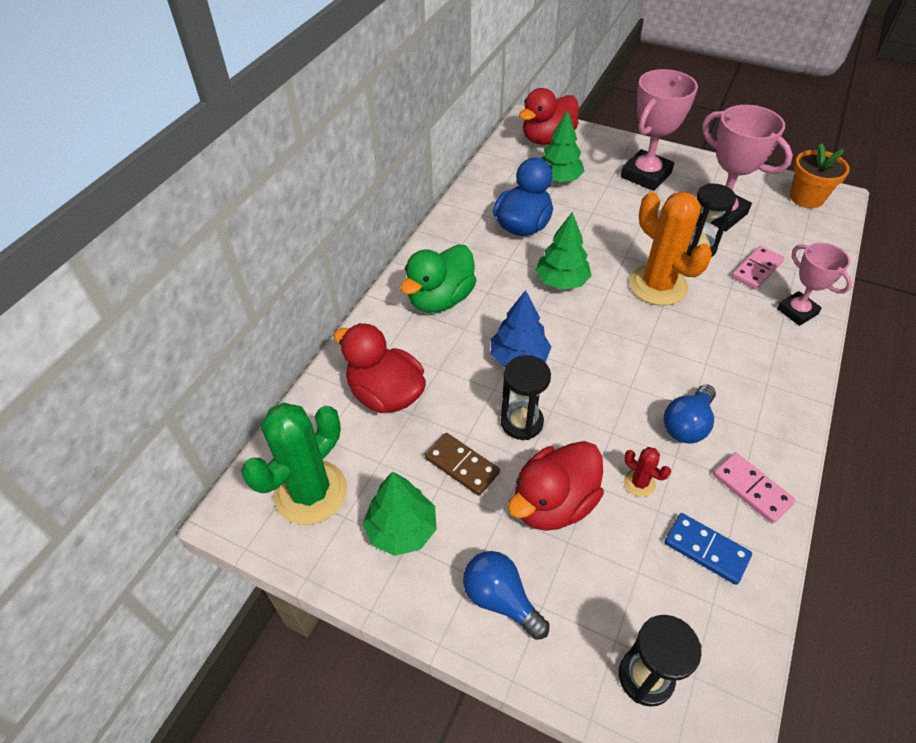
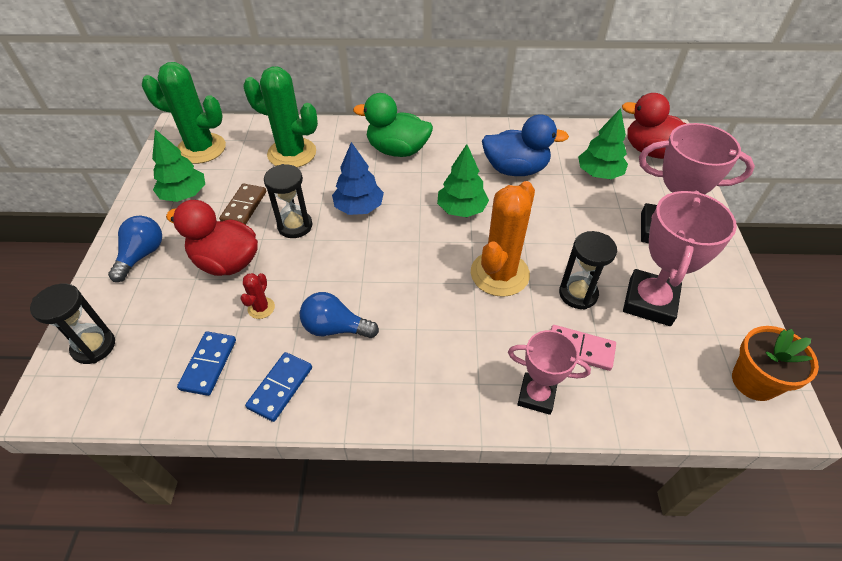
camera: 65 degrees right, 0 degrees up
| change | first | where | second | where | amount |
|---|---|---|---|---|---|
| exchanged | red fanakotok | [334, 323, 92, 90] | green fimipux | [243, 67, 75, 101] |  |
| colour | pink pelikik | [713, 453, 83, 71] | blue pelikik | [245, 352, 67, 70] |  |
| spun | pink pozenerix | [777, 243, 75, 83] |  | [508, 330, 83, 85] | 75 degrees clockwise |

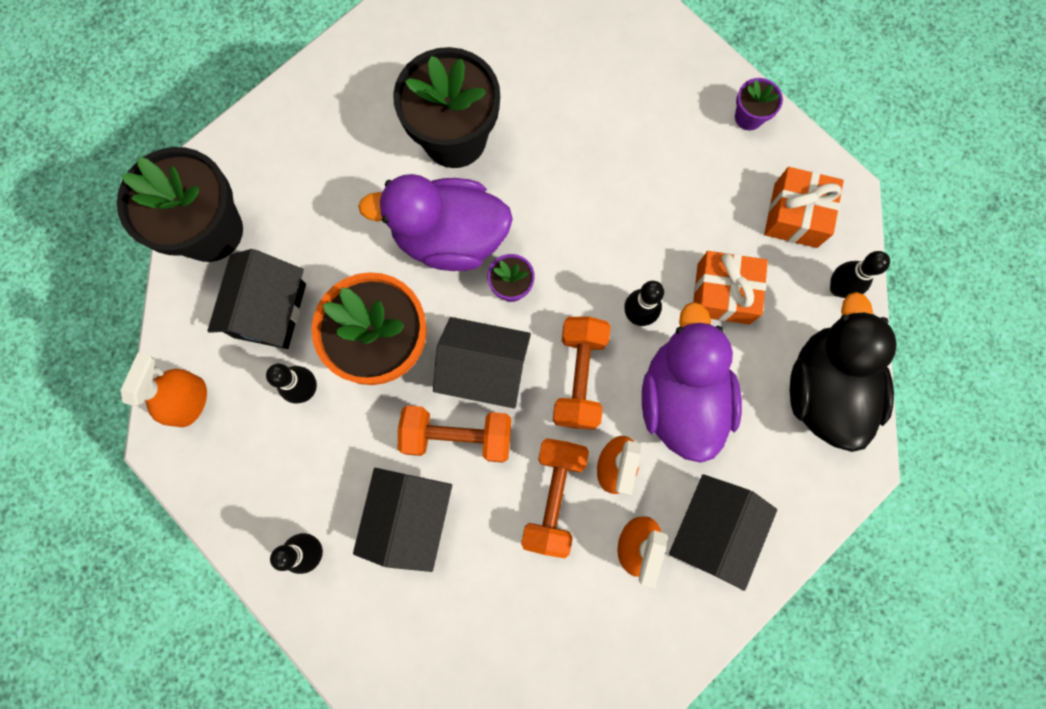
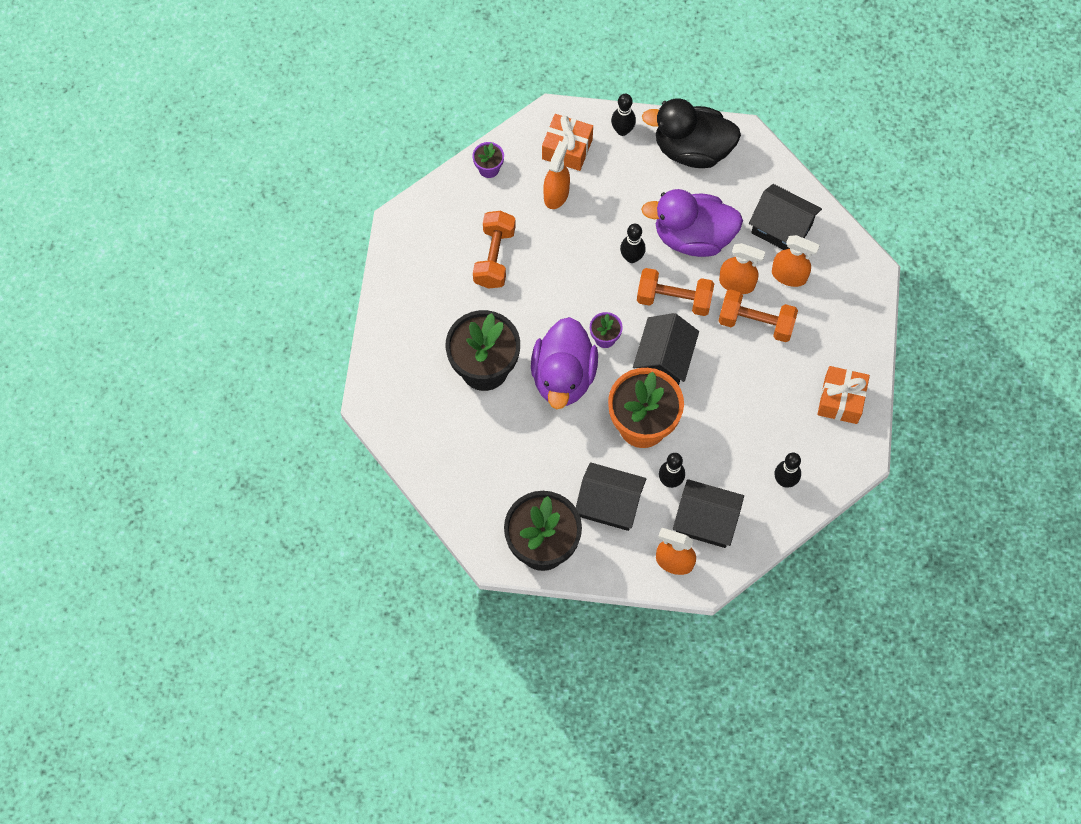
camera: 85 degrees left, 10 degrees down
| change | first | where | second | where | amount |
|---|---|---|---|---|---|
| relocated | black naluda | [353, 468, 99, 104] |  | [673, 479, 71, 69] |  |
| relocated | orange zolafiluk | [398, 405, 113, 58] |  | [473, 211, 43, 78] |  |
| relocated | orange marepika | [693, 251, 75, 74] |  | [817, 366, 53, 58] |  |
| appeared |  |  | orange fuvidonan | [543, 141, 27, 68] |  |

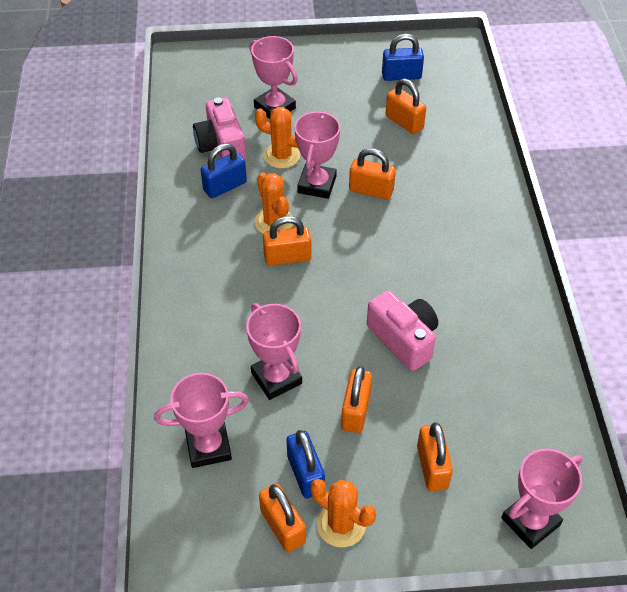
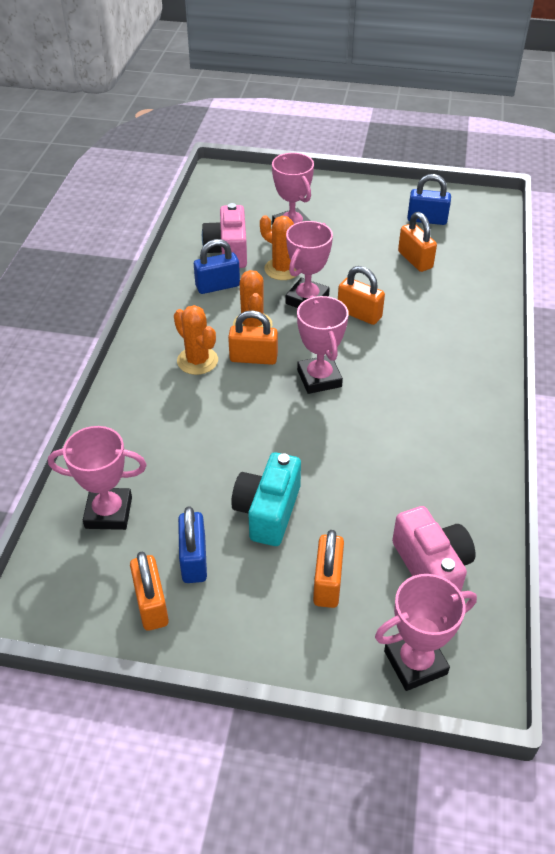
camera: 15 degrees right, 5 degrees down
| change | first | where | second | where | amount |
|---|---|---|---|---|---|
| relocated | pink pozenerix | [246, 303, 56, 97] |  | [297, 296, 52, 98] |  |
| relocated | orange fimipux | [311, 479, 65, 68] |  | [174, 305, 44, 70] |  |
| exchanged | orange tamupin | [341, 366, 31, 67] | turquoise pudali | [231, 452, 70, 94] |  |
| relocated | pink pudali | [367, 290, 71, 81] |  | [392, 506, 84, 86] |  |

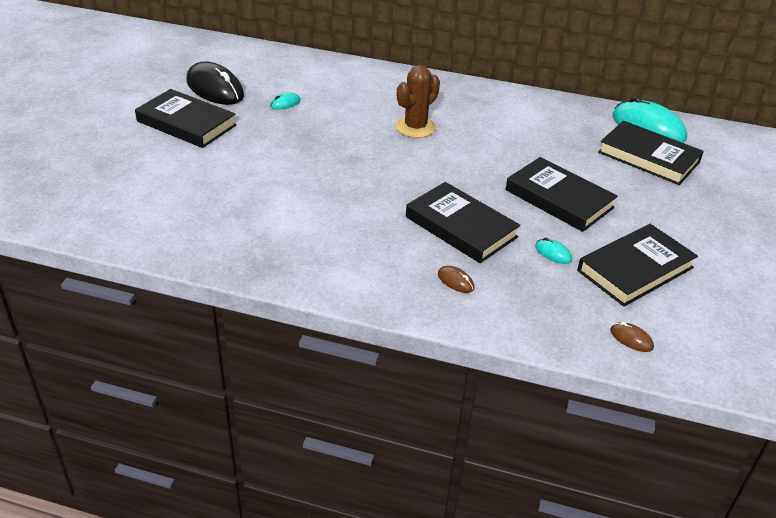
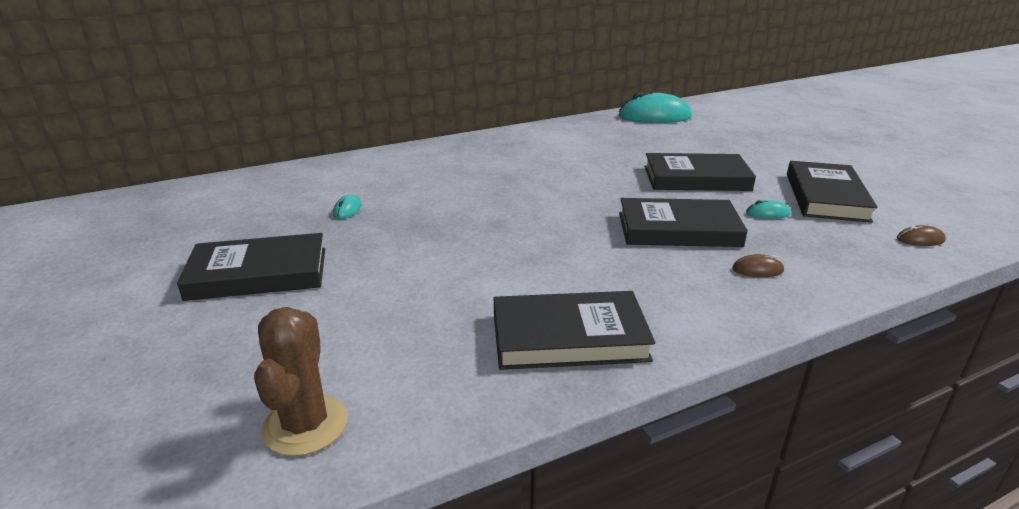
camera: 40 degrees left, 10 degrees down
| change | first | where | second | where | amount |
|---|---|---|---|---|---|
| missing | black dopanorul | [186, 62, 58, 43] |  |  |  |
| relocated | brown fimipux | [396, 65, 44, 73] |  | [254, 307, 94, 149] |  |
| relocated | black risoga | [598, 121, 106, 64] |  | [494, 291, 162, 79] |  |

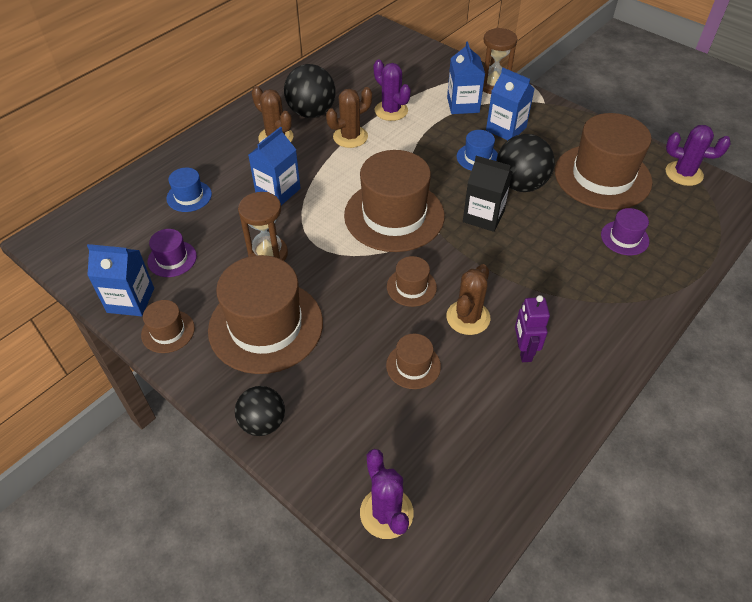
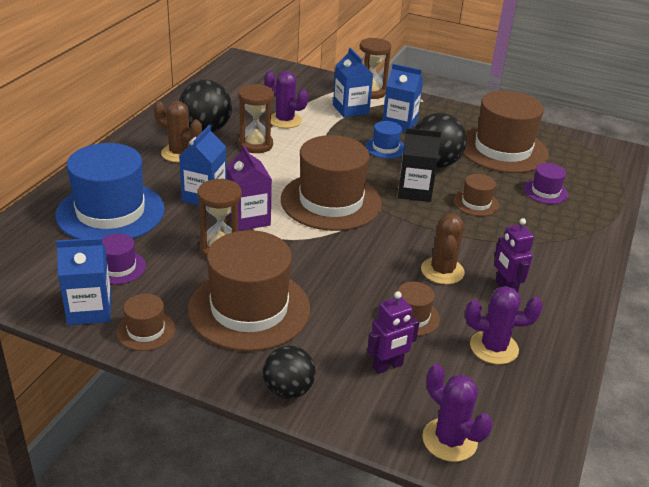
camera: 20 degrees left, 15 degrees down
| change | first | where | second | where | amount |
|---|---|---|---|---|---|
| size | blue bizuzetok | [166, 168, 46, 44] |  | [55, 143, 110, 96] | x2.19 |
| exchanged | brown fimipux | [326, 87, 46, 61] | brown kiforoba | [238, 84, 36, 69] |  |
| relocated | brown bizuzetok | [387, 256, 50, 51] |  | [453, 174, 46, 42] |  |
| relocated | purple fimipux | [666, 125, 65, 61] |  | [465, 286, 78, 78] |  |
| appeared |  |  | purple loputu | [226, 145, 46, 86] |  |
| appeared |  |  | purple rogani | [367, 291, 53, 83] |  |

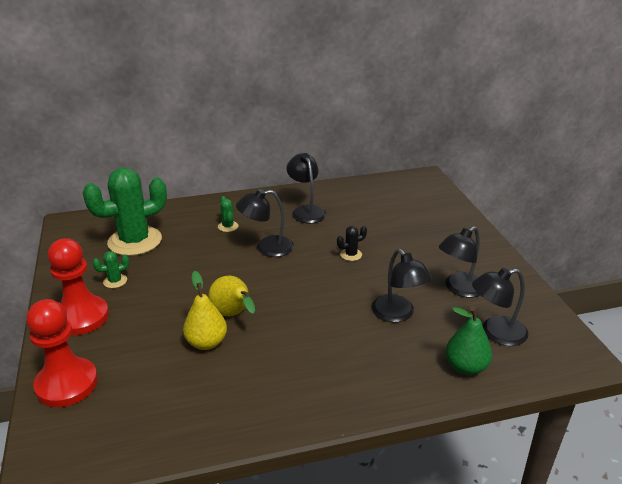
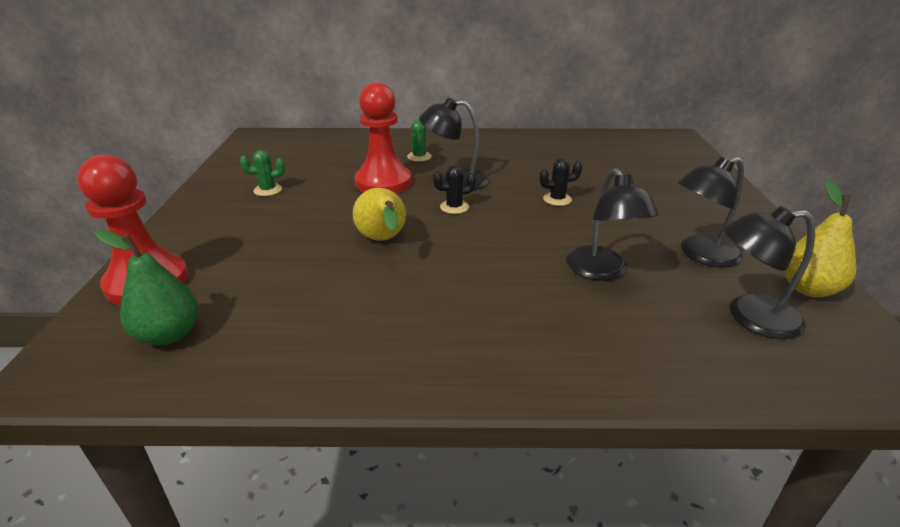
camera: 15 degrees right, 0 degrees up
| change | first | where | second | where | amount |
|---|---|---|---|---|---|
| relocated | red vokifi | [48, 238, 61, 97] |  | [354, 82, 57, 112] |  |
| missing | green fimipux | [83, 167, 84, 89] |  |  |  |
| relocated | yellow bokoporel | [183, 271, 44, 79] |  | [784, 180, 72, 117] |  |
| missing | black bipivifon | [286, 153, 40, 70] |  |  |  |
| relocated | green bokoporel | [445, 307, 47, 68] |  | [95, 230, 103, 115] |  |
| appeared |  |  | black fimipux | [433, 165, 43, 49] |  |

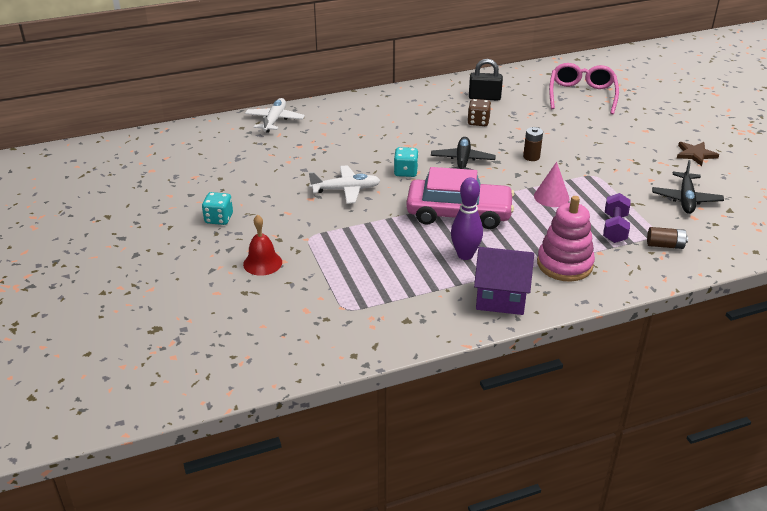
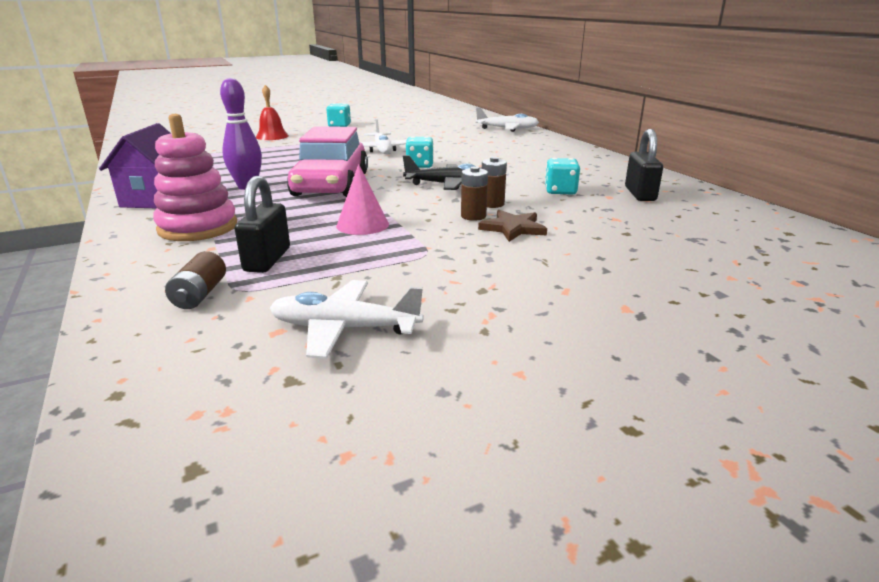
camera: 85 degrees right, 10 degrees down
| change | first | where | second | where | amount |
|---|---|---|---|---|---|
| colour | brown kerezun | [467, 99, 24, 27] | turquoise kerezun | [545, 158, 35, 37] |  |
| missing | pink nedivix | [549, 63, 70, 51] |  |  |  |
| exchanged | purple zolafiluk | [603, 193, 28, 50] | black tamupin | [235, 176, 55, 97] |  |
| colour | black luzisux | [652, 160, 72, 54] | white luzisux | [270, 280, 154, 79] |  |
| relocated | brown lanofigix | [677, 142, 42, 24] |  | [478, 210, 69, 32] |  |
| appeared |  |  | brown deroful | [482, 157, 25, 51] |  |

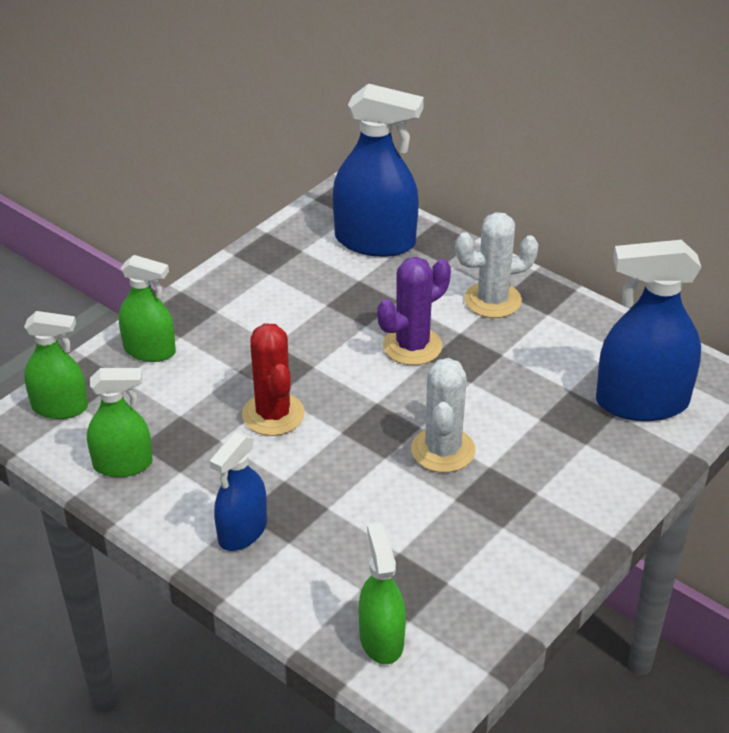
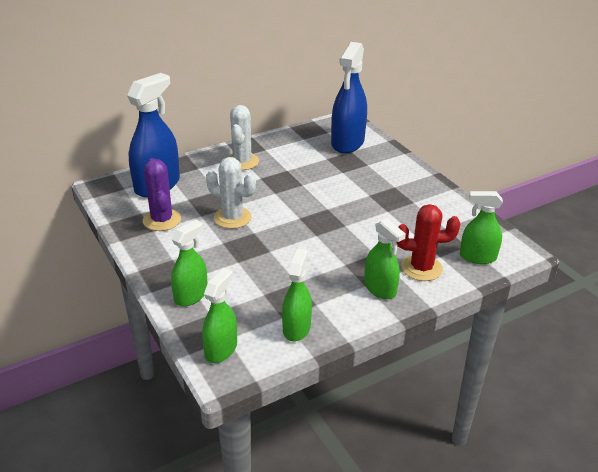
camera: 70 degrees left, 5 degrees down
| change | first | where | second | where | amount |
|---|---|---|---|---|---|
| colour | blue fuvidonan | [210, 432, 57, 119] | green fuvidonan | [364, 218, 42, 81] |  |
| relocated | red fimipux | [242, 323, 63, 113] |  | [396, 204, 64, 77] |  |
| relocated | purple fimipux | [377, 257, 74, 108] |  | [143, 158, 38, 73] |  |
| relocated | white fimipux | [411, 358, 64, 115] |  | [206, 157, 50, 72] |  |

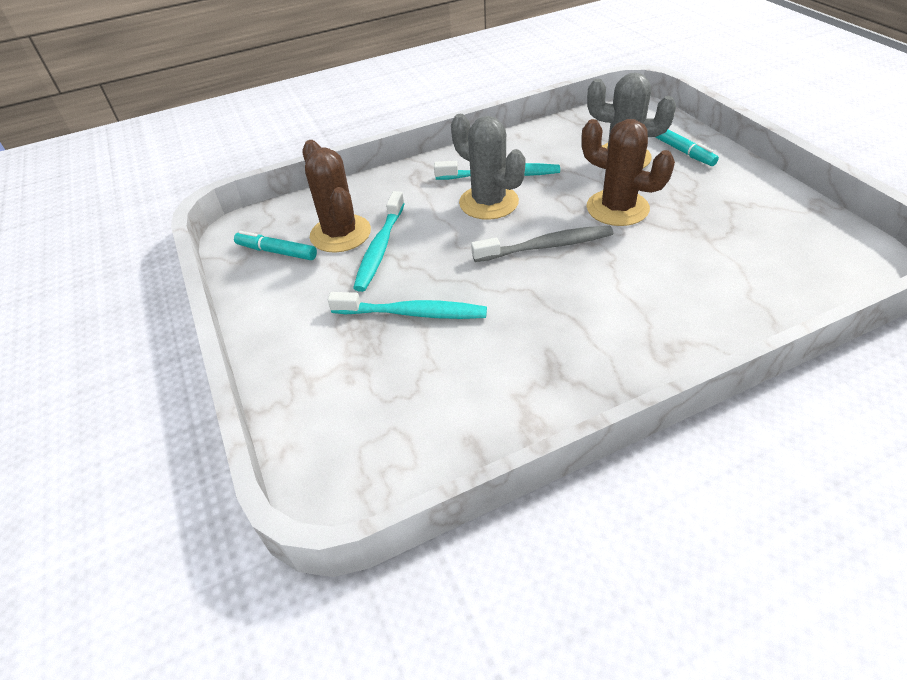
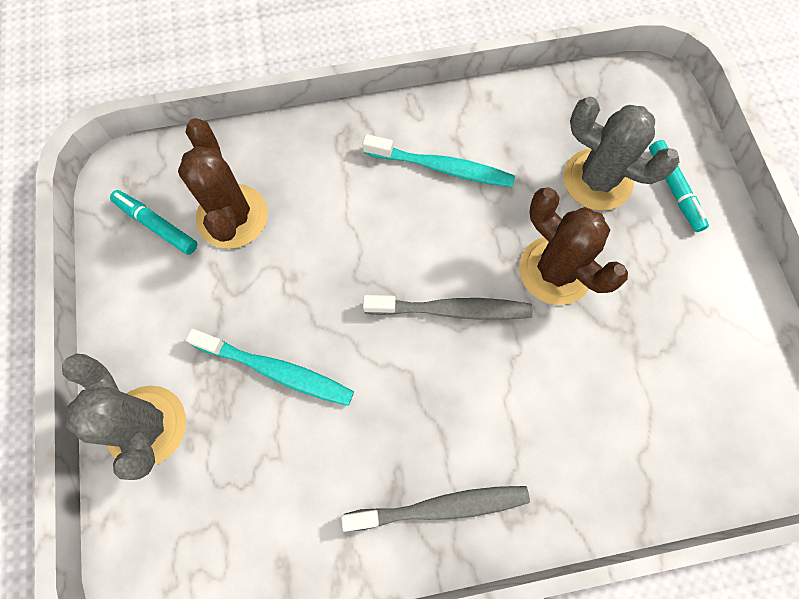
camera: 10 degrees right, 25 degrees up
| change | first | where | second | where | amount |
|---|---|---|---|---|---|
| missing | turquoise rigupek | [353, 191, 52, 101] |  |  |  |
| relocated | grey fimipux | [451, 114, 75, 106] |  | [62, 354, 124, 126] |  |
| appeared |  |  | grey rigupek | [341, 486, 189, 46] |  |

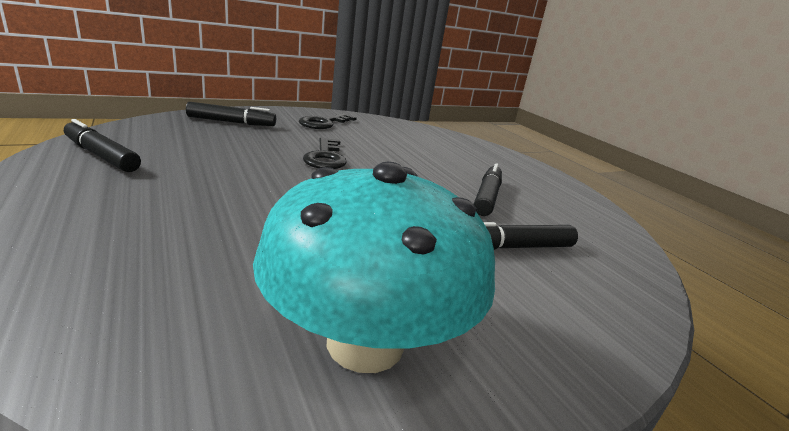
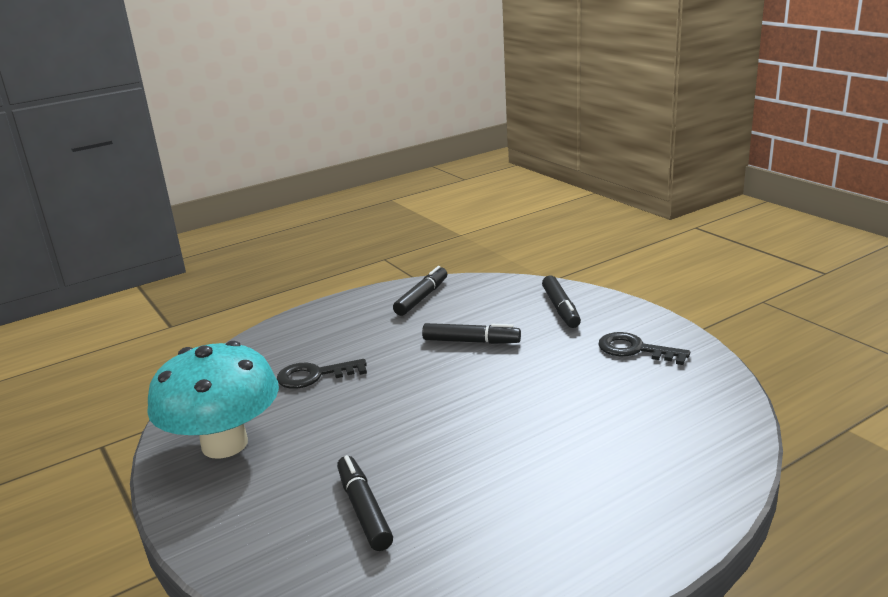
camera: 90 degrees right, 0 degrees up
| change | first | where | second | where | amount |
|---|---|---|---|---|---|
| relocated | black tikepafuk | [303, 137, 44, 32] |  | [277, 359, 90, 30] |  |
| relocated | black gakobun | [473, 163, 29, 53] |  | [422, 323, 99, 21] |  |

